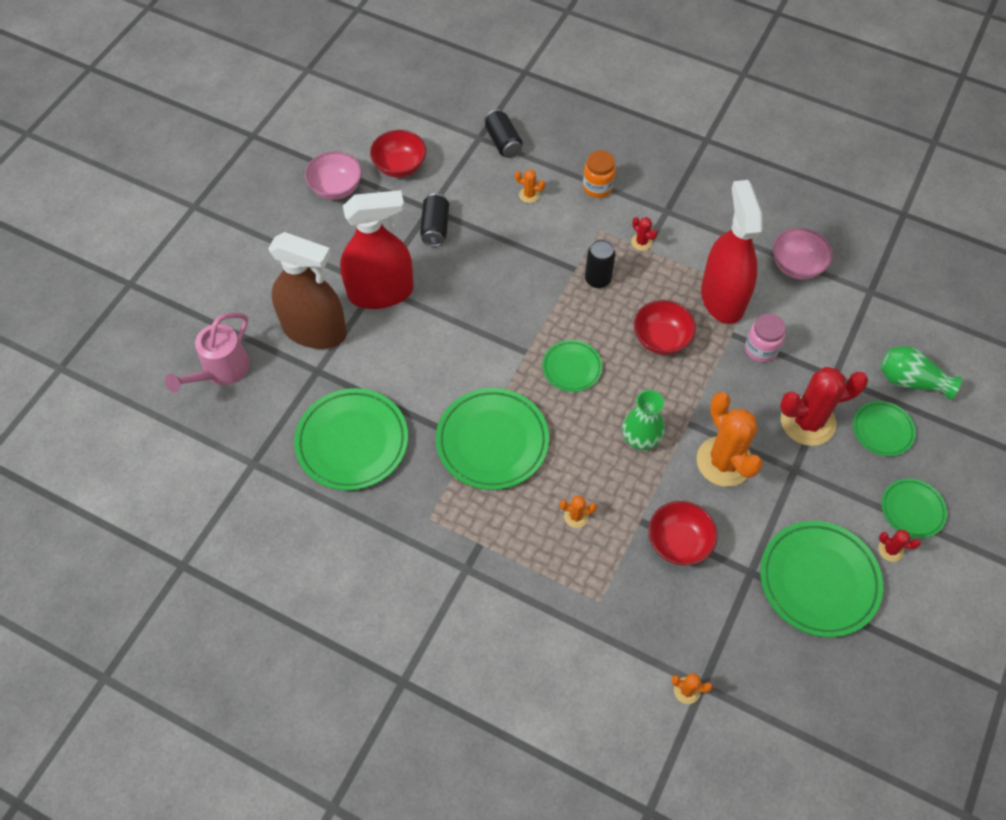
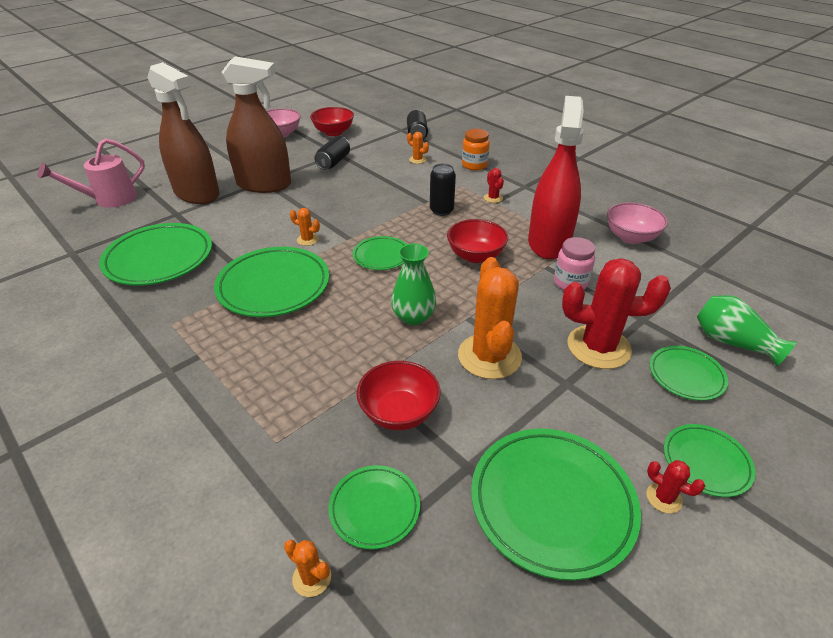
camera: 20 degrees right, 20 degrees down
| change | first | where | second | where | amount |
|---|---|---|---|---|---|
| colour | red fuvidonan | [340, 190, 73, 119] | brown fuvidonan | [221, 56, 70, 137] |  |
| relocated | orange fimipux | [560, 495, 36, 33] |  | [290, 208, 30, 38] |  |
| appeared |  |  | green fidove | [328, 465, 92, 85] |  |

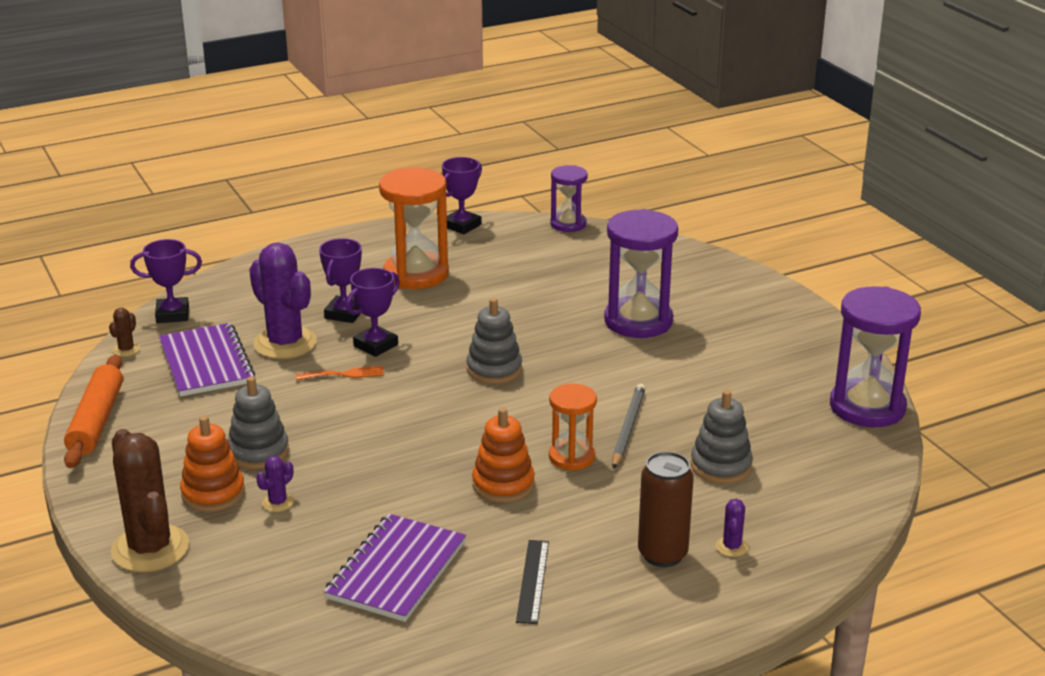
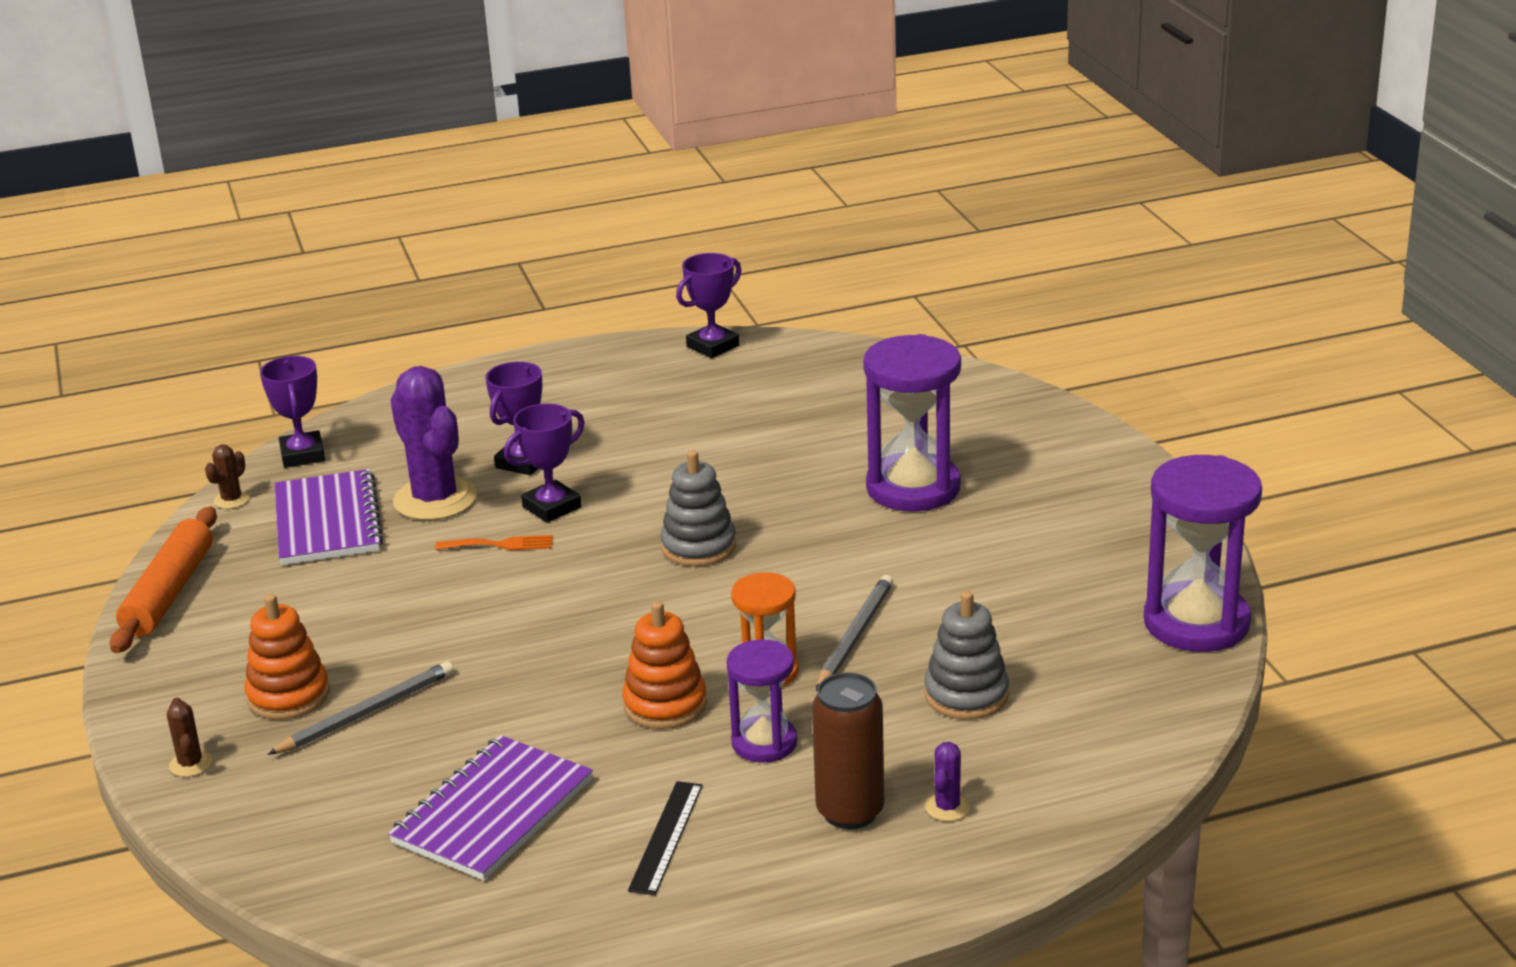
camera: 10 degrees right, 0 degrees up
| change | first | where | second | where | amount |
|---|---|---|---|---|---|
| size | brown fimipux | [111, 429, 78, 143] |  | [167, 697, 45, 80] | x0.43 |
| spun | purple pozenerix | [130, 239, 72, 84] |  | [260, 356, 65, 112] | 75 degrees clockwise |
| missing | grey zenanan | [228, 376, 61, 93] |  |  |  |
| exchanged | purple fimipux | [256, 456, 38, 56] | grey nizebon | [267, 661, 187, 94] |  |
| missing | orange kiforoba | [379, 168, 70, 121] |  |  |  |
| relocated | purple kiforoba | [551, 165, 37, 67] |  | [726, 639, 72, 124] |  |

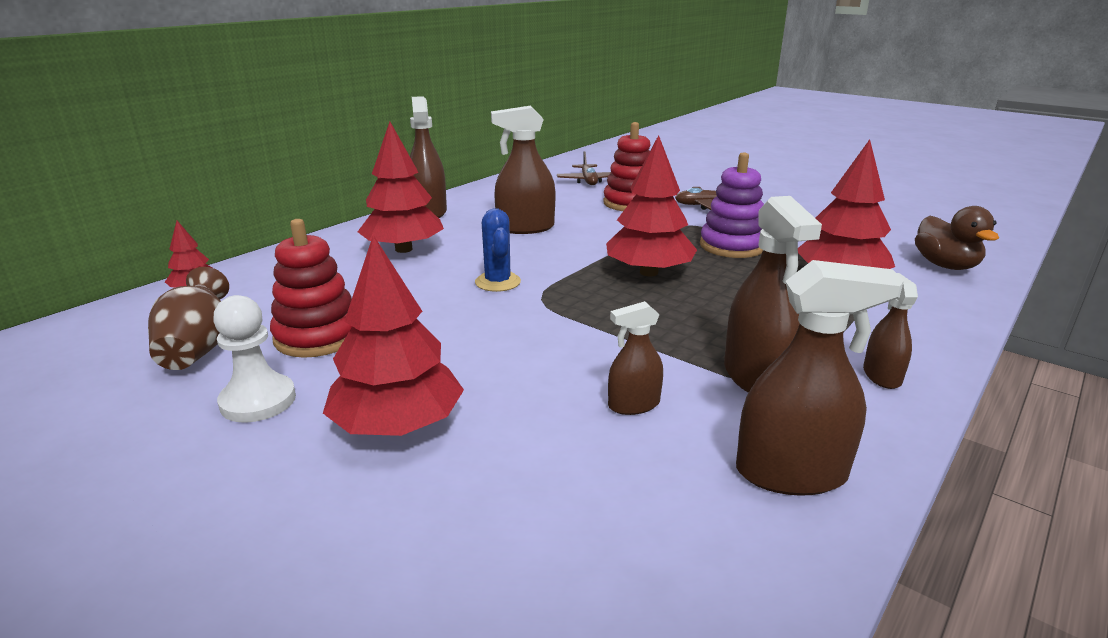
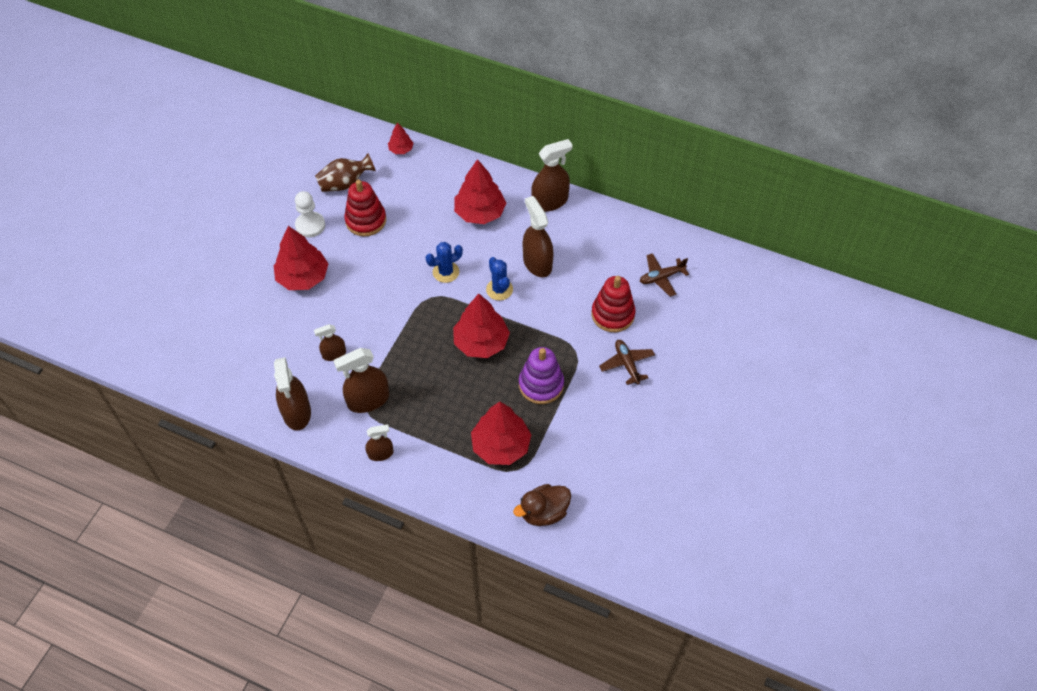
camera: 75 degrees right, 30 degrees up
| change | first | where | second | where | amount |
|---|---|---|---|---|---|
| spun | brown fuvidonan | [608, 301, 55, 114] |  | [314, 324, 32, 37] | 75 degrees counterclockwise |
| appeared |  |  | blue fimipux | [486, 257, 27, 43] |  |

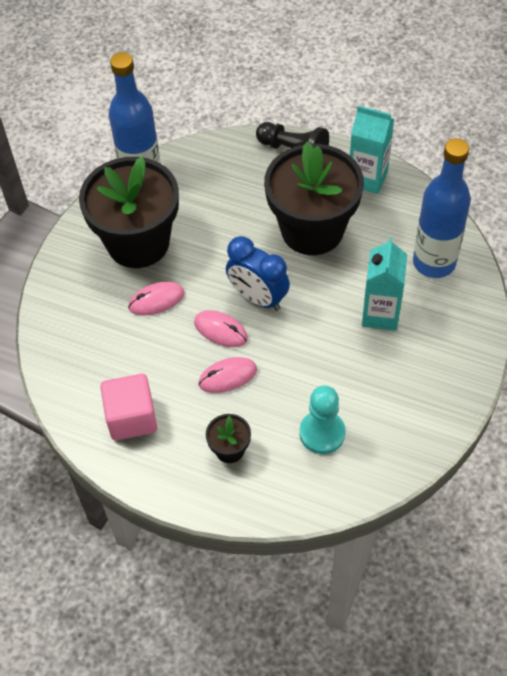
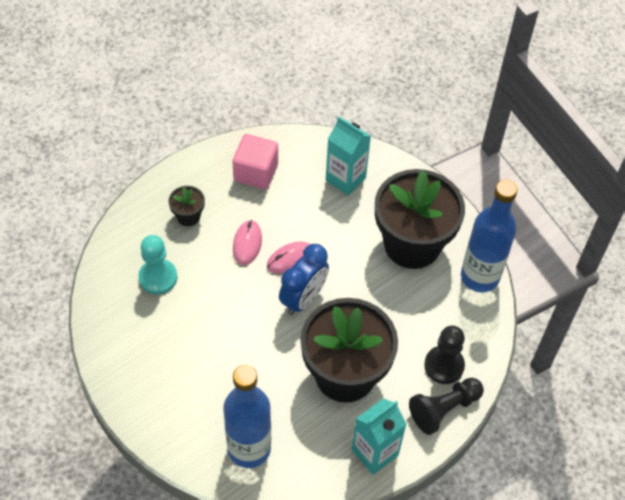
camera: 115 degrees right, 0 degrees up
| change | first | where | second | where | amount |
|---|---|---|---|---|---|
| missing | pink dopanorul | [128, 282, 57, 33] |  |  |  |
| spun | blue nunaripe | [226, 236, 64, 75] |  | [279, 244, 50, 71] | 150 degrees clockwise |
| relocated | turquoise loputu | [362, 237, 45, 94] |  | [326, 116, 45, 80] |  |
| appeared |  |  | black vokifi | [424, 326, 41, 58] |  |

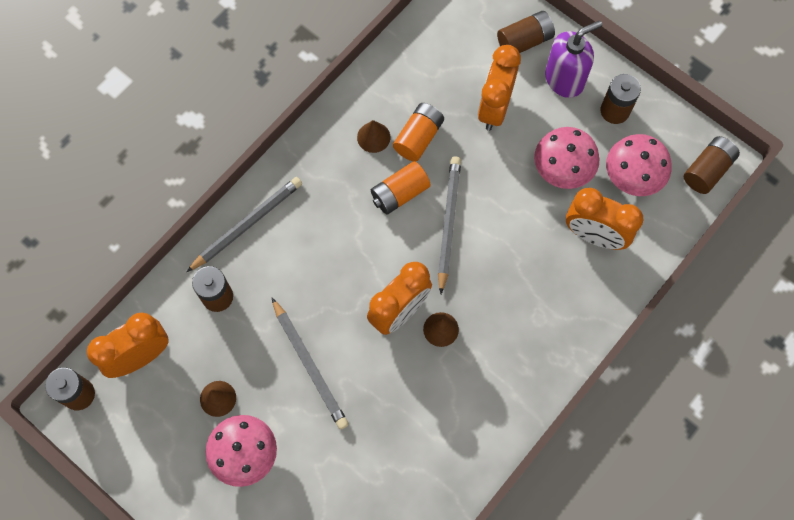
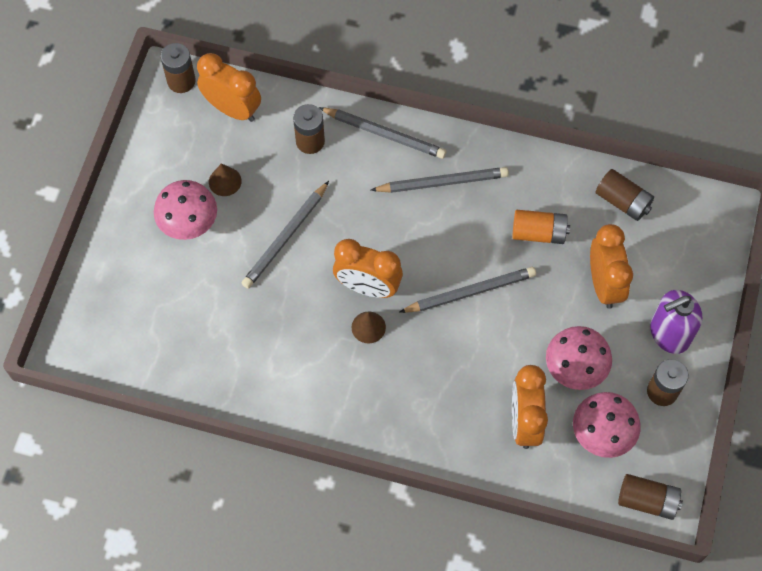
camera: 65 degrees right, 5 degrees down
| change | first | where | second | where | amount |
|---|---|---|---|---|---|
| missing | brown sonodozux | [357, 120, 34, 33] |  |  |  |
| missing | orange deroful | [371, 161, 60, 54] |  |  |  |
| spun | orange nunaripe | [478, 45, 43, 86] |  | [590, 224, 43, 85] | 90 degrees clockwise |
| relocated | brown deroful | [497, 11, 58, 42] |  | [596, 169, 58, 52] |  |
| spun | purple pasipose | [545, 21, 57, 77] |  | [650, 290, 52, 64] | 120 degrees clockwise |
| appeared |  |  | grey nizebon | [371, 167, 138, 26] |  |

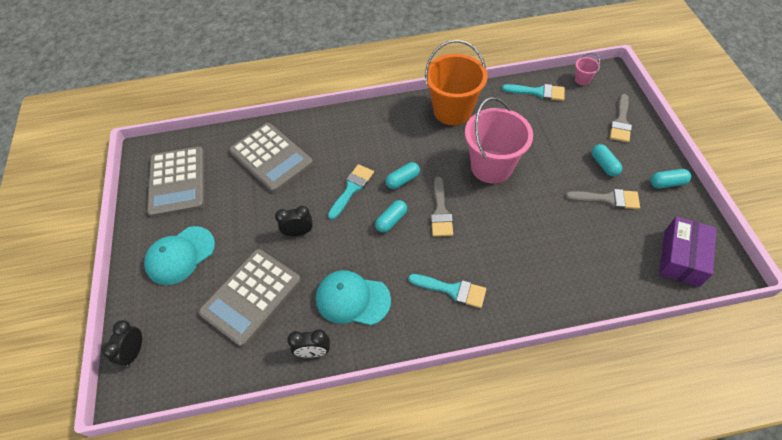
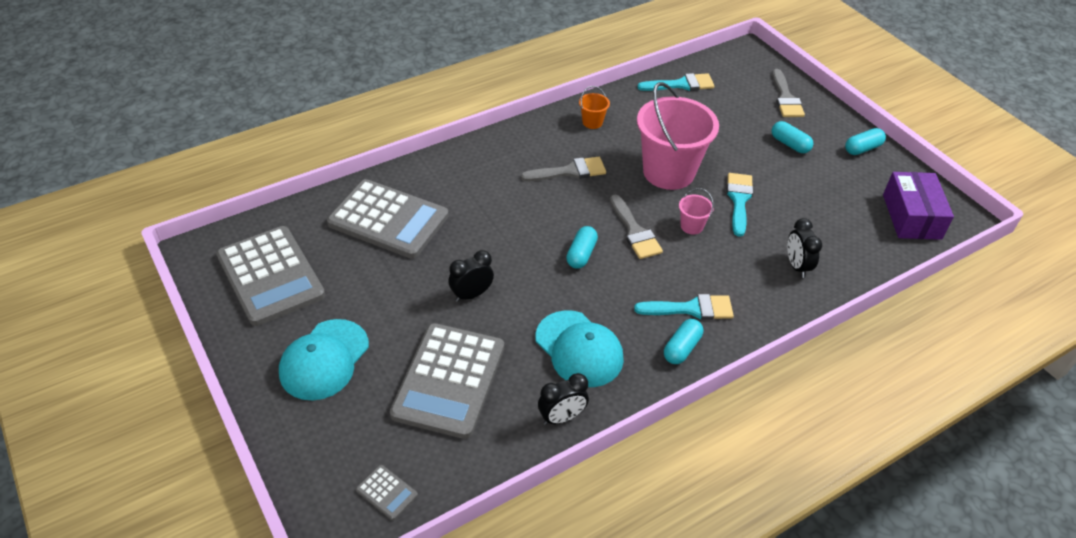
camera: 25 degrees left, 10 degrees down
| change | first | where | second | where | amount |
|---|---|---|---|---|---|
| relocated | black nunaripe | [102, 320, 40, 47] |  | [787, 218, 35, 60] |  |
| spun | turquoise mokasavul | [316, 270, 75, 55] |  | [535, 310, 89, 77] | 120 degrees counterclockwise |
| relocated | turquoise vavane | [328, 164, 46, 56] |  | [727, 173, 26, 64] |  |
| relocated | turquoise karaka | [385, 162, 35, 27] |  | [664, 319, 39, 45] |  |
| size | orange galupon | [425, 40, 63, 85] |  | [579, 86, 31, 43] | x0.41 |
| relocated | grey vavane | [565, 189, 75, 20] |  | [521, 157, 85, 24] |  |
| relocated | pink galupon | [575, 53, 25, 32] |  | [679, 188, 35, 47] |  |
| appeared |  |  | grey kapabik | [356, 465, 62, 55] |  |

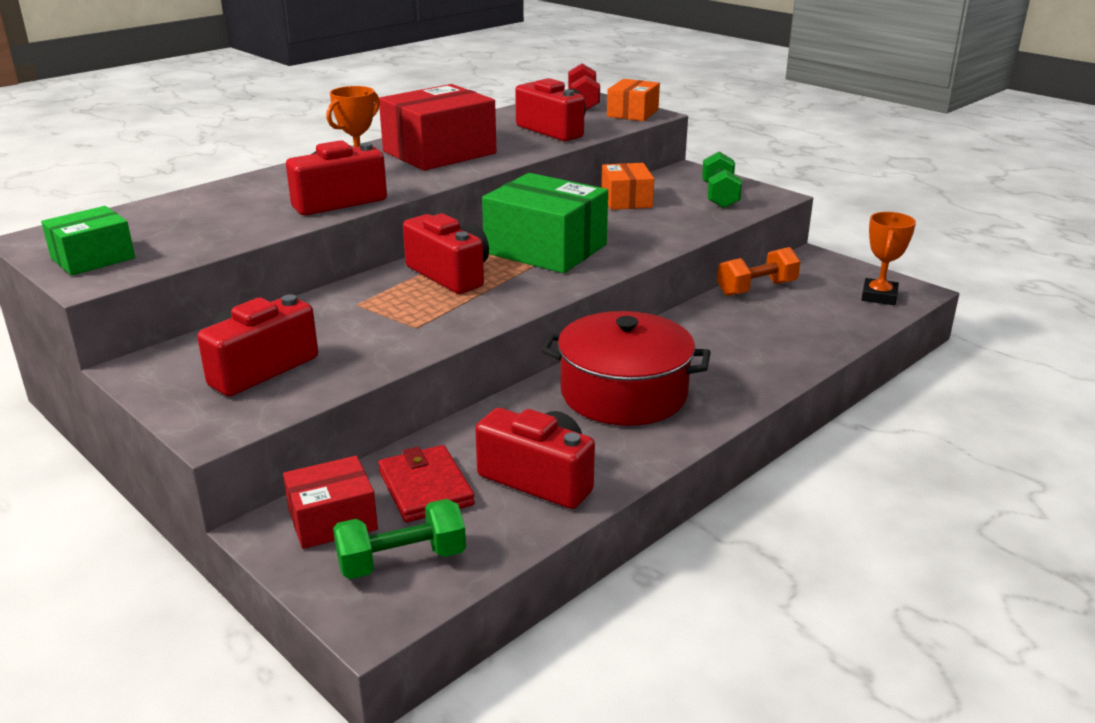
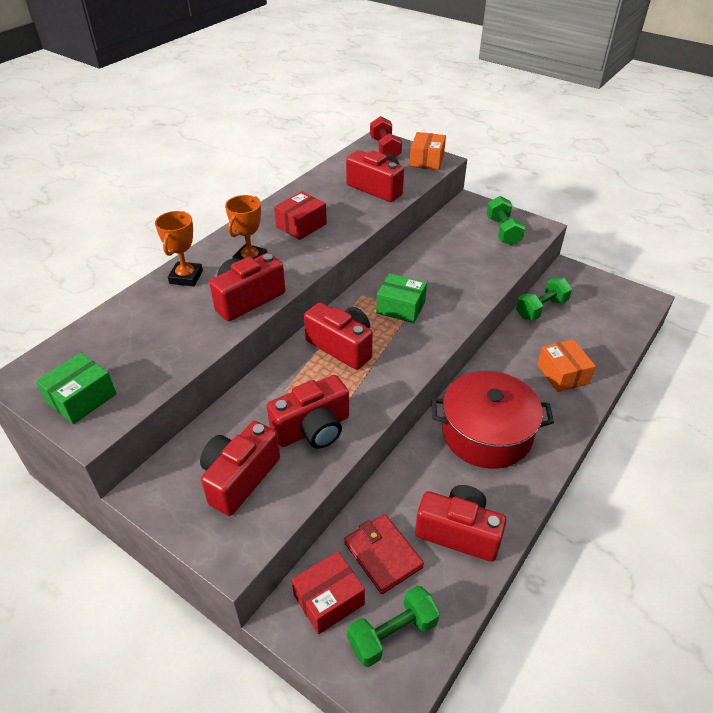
camera: 10 degrees left, 15 degrees up
| change | first | where | second | where | amount |
|---|---|---|---|---|---|
| size | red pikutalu | [379, 84, 117, 87] |  | [274, 192, 53, 48] | x0.57 |
| size | green pikutalu | [482, 173, 126, 100] |  | [376, 273, 51, 50] | x0.57 |
| relocated | orange pikutalu | [601, 163, 53, 47] |  | [537, 339, 59, 53] |  |
| colour | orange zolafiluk | [717, 247, 83, 49] | green zolafiluk | [516, 278, 56, 42] |  |
| relocated | orange pozenerix | [861, 212, 55, 93] |  | [155, 211, 48, 75] |  |
| appeared |  |  | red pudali | [267, 375, 82, 74] |  |

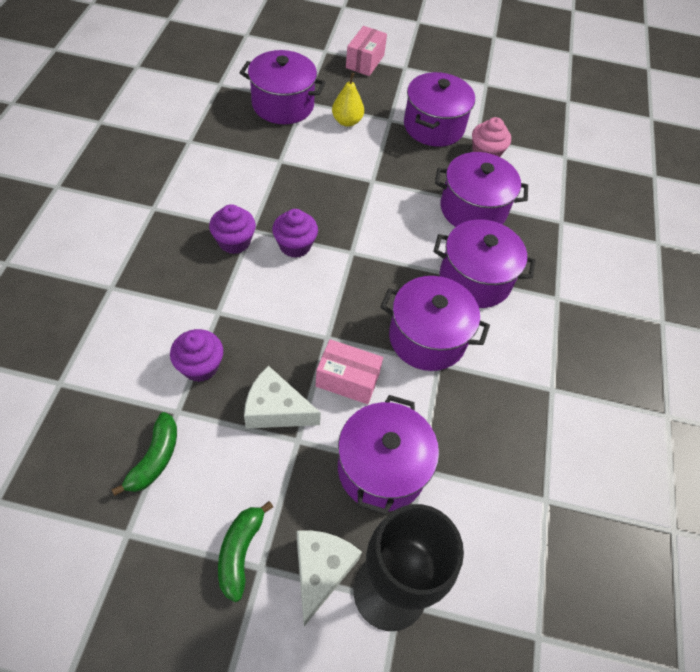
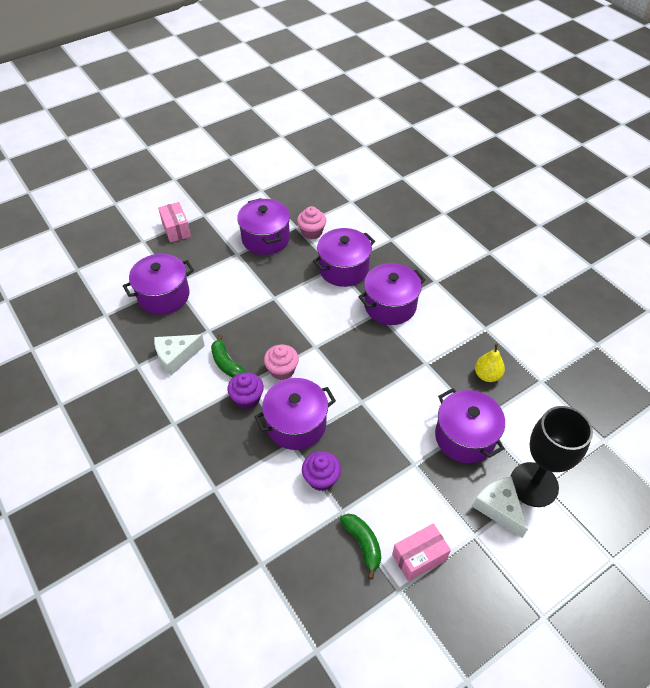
camera: 40 degrees left, 5 degrees down
| change | first | where | second | where | amount |
|---|---|---|---|---|---|
| relocated | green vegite | [218, 501, 55, 101] |  | [211, 334, 35, 44] |  |
| relocated | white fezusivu | [244, 366, 77, 63] |  | [154, 334, 51, 42] |  |
| colour | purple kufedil | [272, 209, 46, 49] | pink kufedil | [264, 345, 35, 35] |  |
| relocated | pink pikutalu | [316, 339, 67, 65] |  | [392, 523, 59, 58] |  |
| relocated | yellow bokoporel | [332, 73, 32, 54] |  | [475, 343, 30, 39] |  |
| relocated | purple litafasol | [380, 276, 110, 95] |  | [254, 378, 82, 72] |  |

